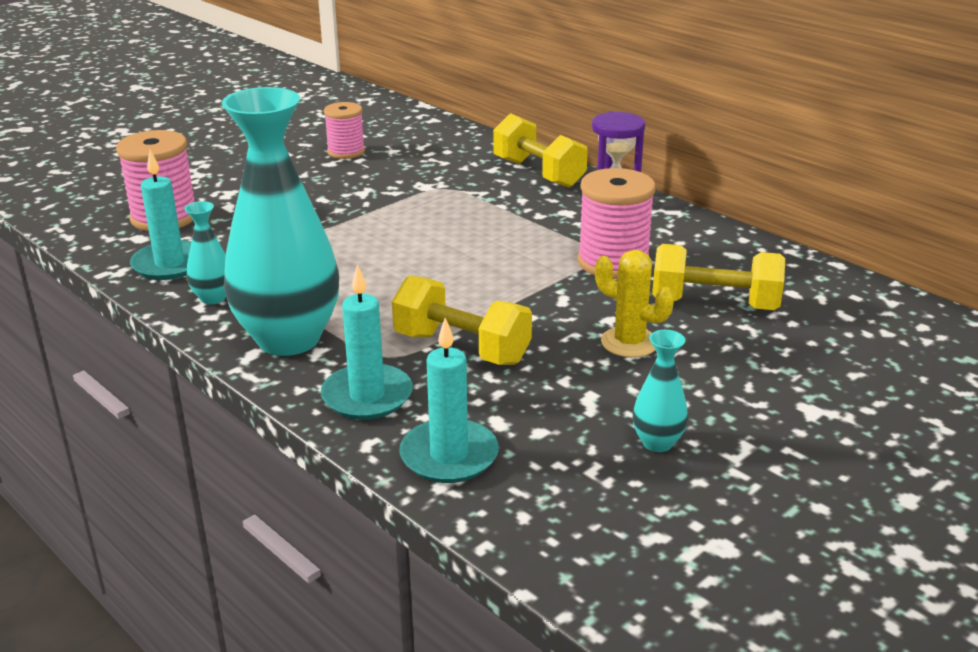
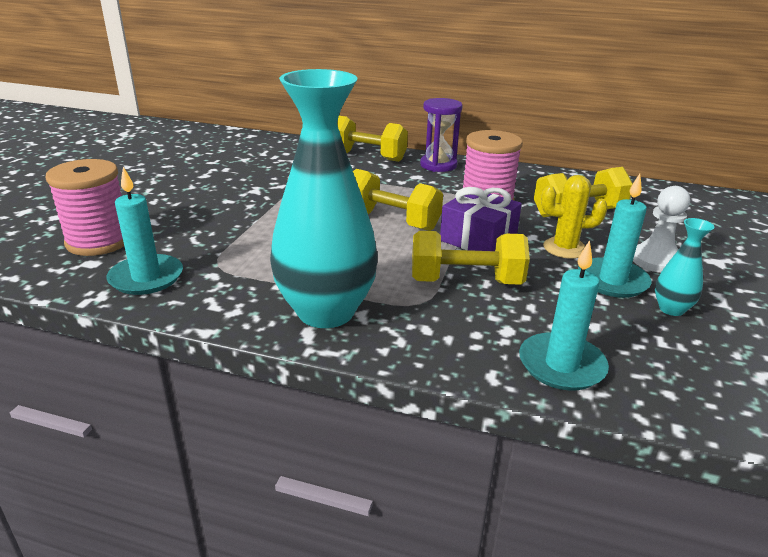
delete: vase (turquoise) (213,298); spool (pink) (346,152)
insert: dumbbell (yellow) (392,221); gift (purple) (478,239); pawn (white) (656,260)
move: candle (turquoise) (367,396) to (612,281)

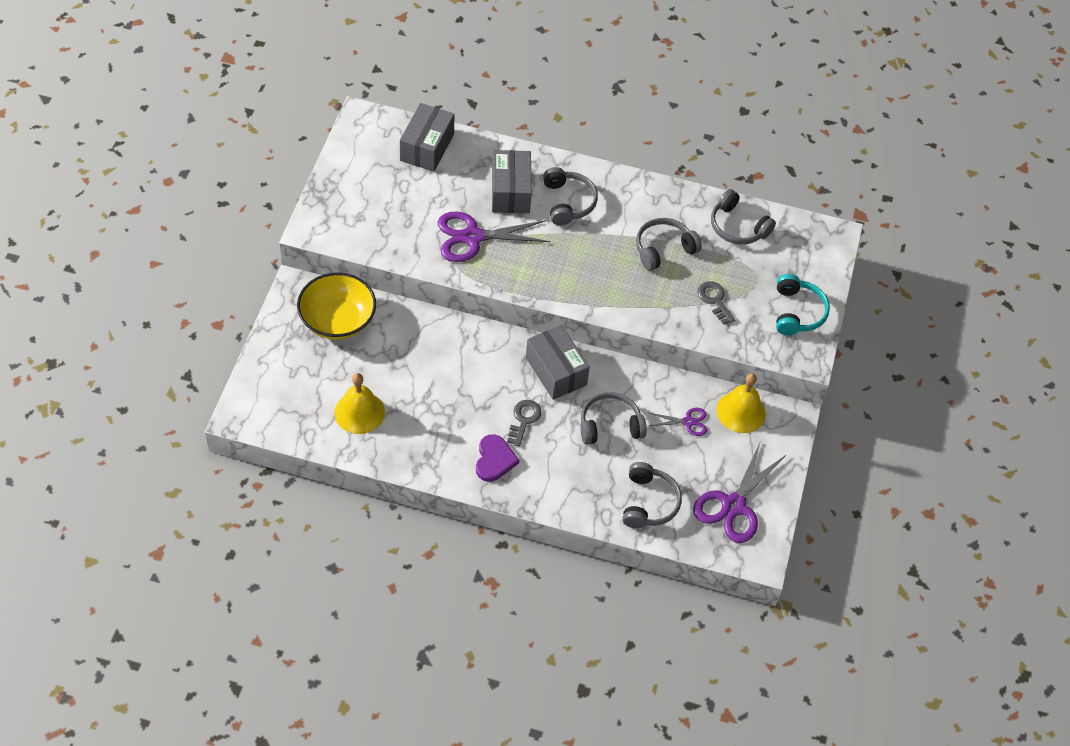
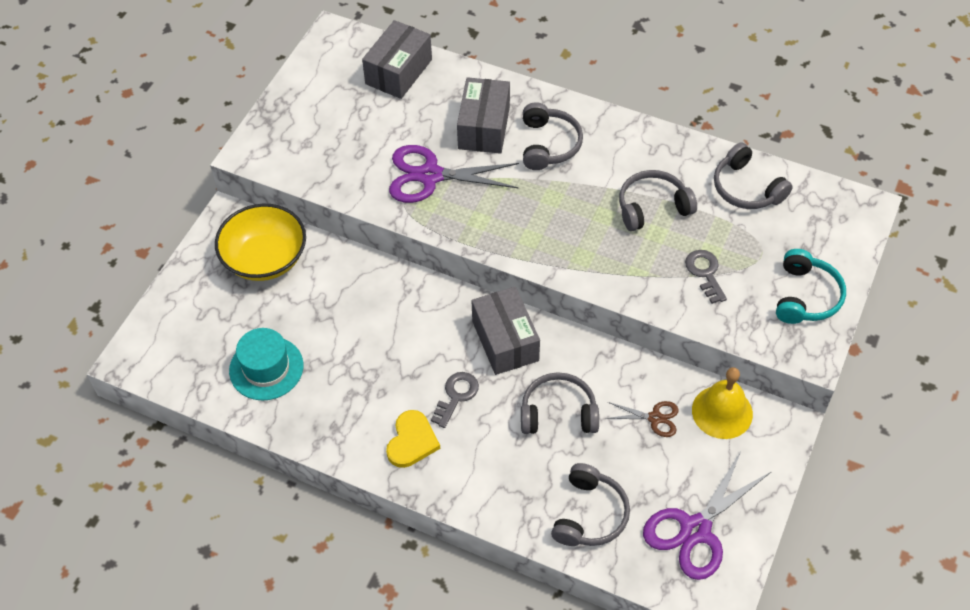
replace: bell (yellow) (359,412) to hat (turquoise) (266,368)
recolor: heart (purple) (494,460) to heart (yellow) (412,441); scissors (purple) (688,422) to scissors (brown) (655,418)

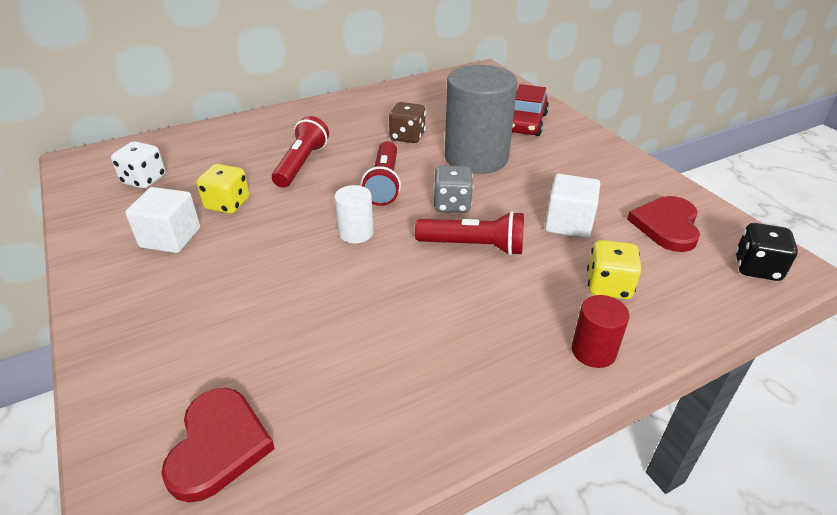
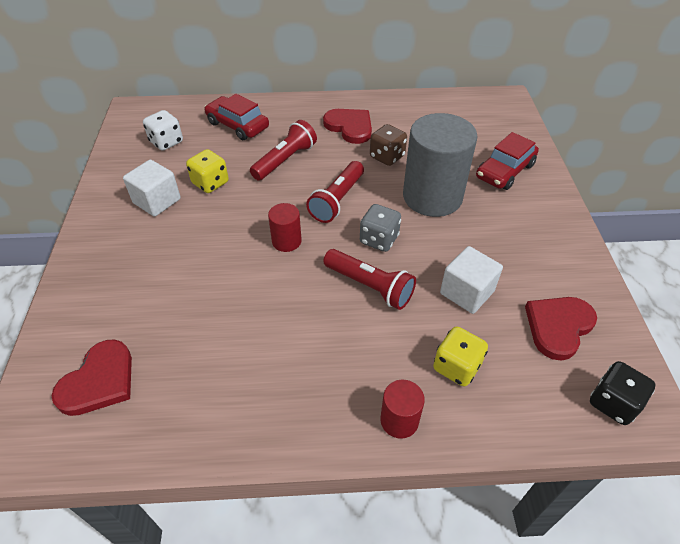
insert: car (red) (237,125); heart (red) (350,127)
recolor: cylinder (white) (356,233) to cylinder (red) (286,241)

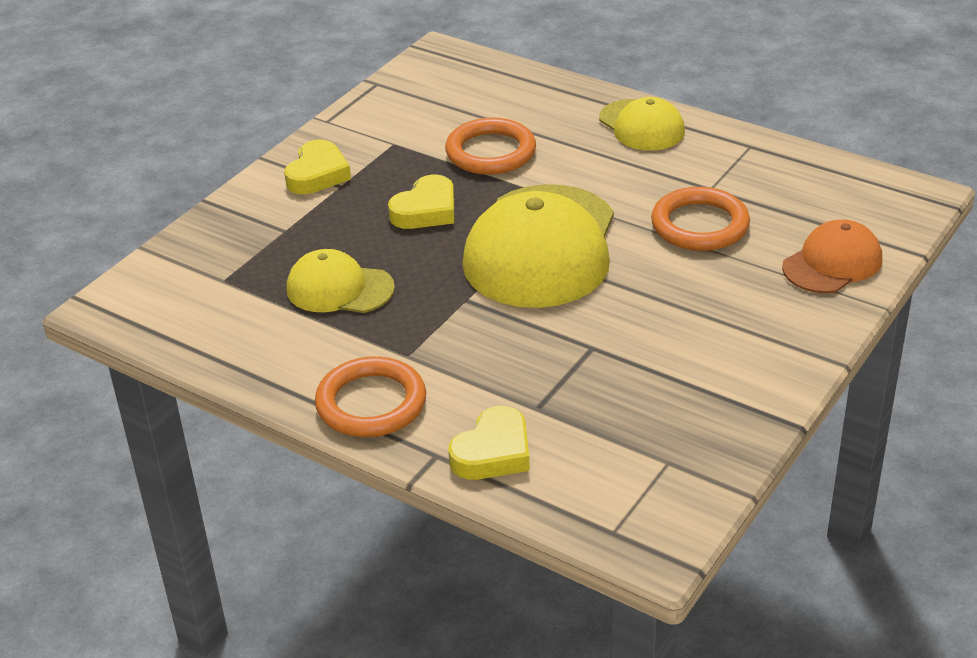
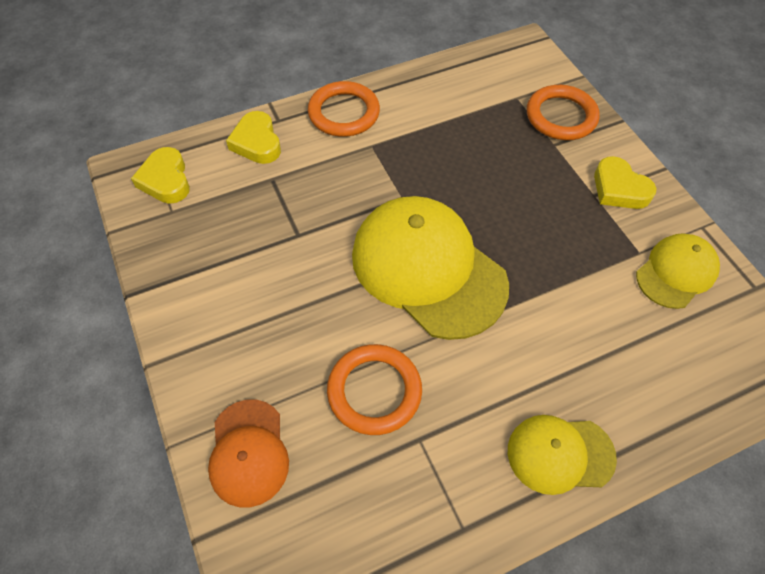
move: cap (yellow) (339,289) to (676,272); heart (yellow) (426,210) to (166,180); ring (orange) (490,152) to (561,116)

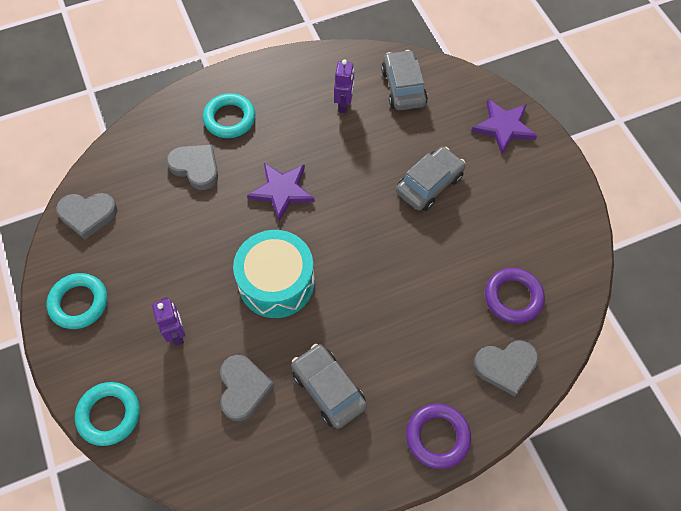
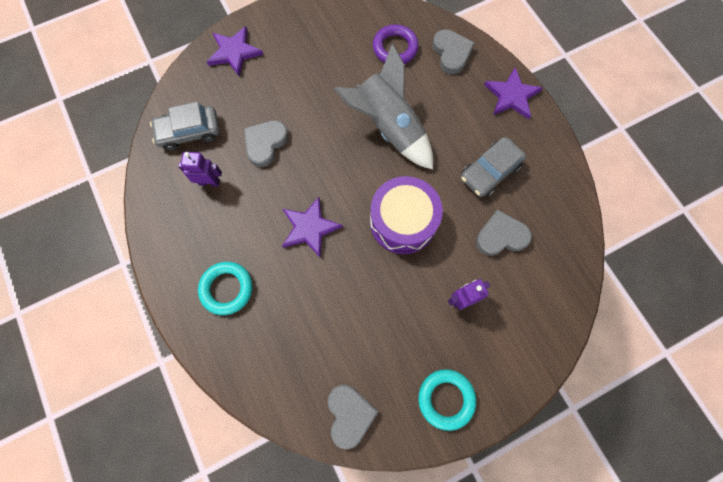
delete: ring (turquoise) (109,415); car (grey) (429,184)
insert: rocket (grey) (389,127)
move: heart (grey) (196,168) to (265,143)
replace: ring (purple) (437,437) to star (purple) (511,96)
recolor: drum (turquoise) (276,282) to drum (purple) (403,221)

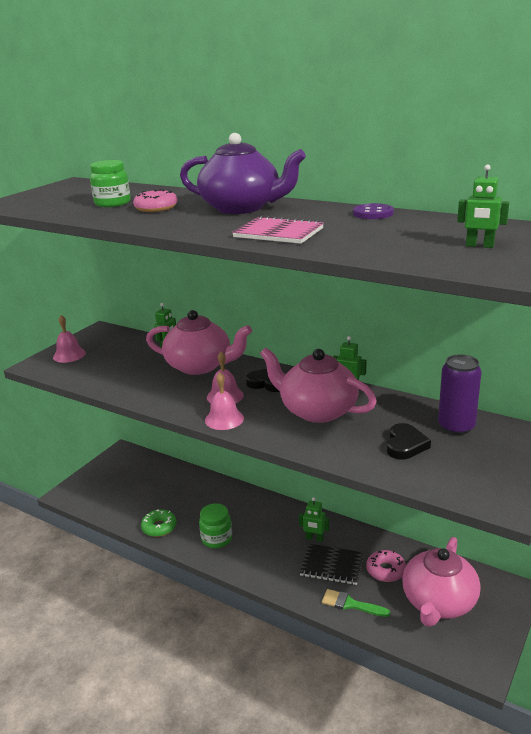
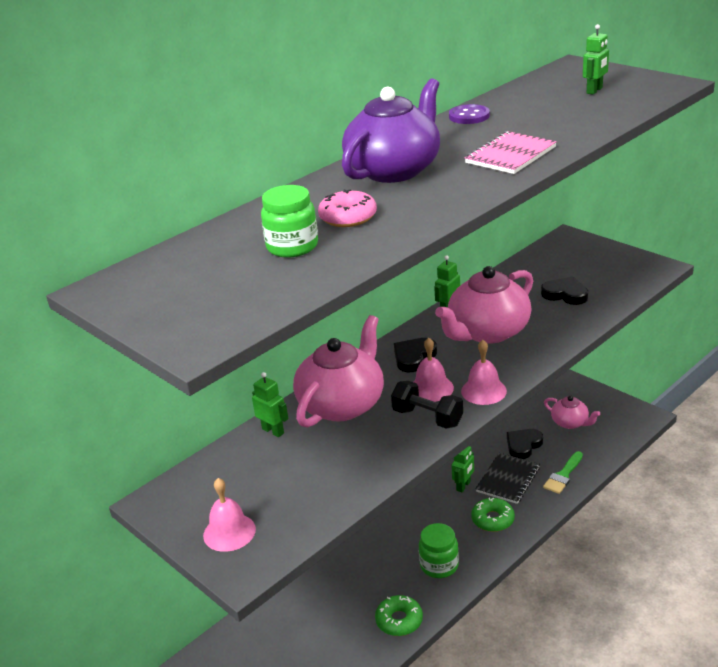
delete: can (purple) (456,427)
insert: dumbbell (black) (427,417); donut (green) (493,519)
replace: donut (pink) (386,570) to heart (black) (523,445)
resize: teapot (pink) (438,602) = (570,423) x0.54

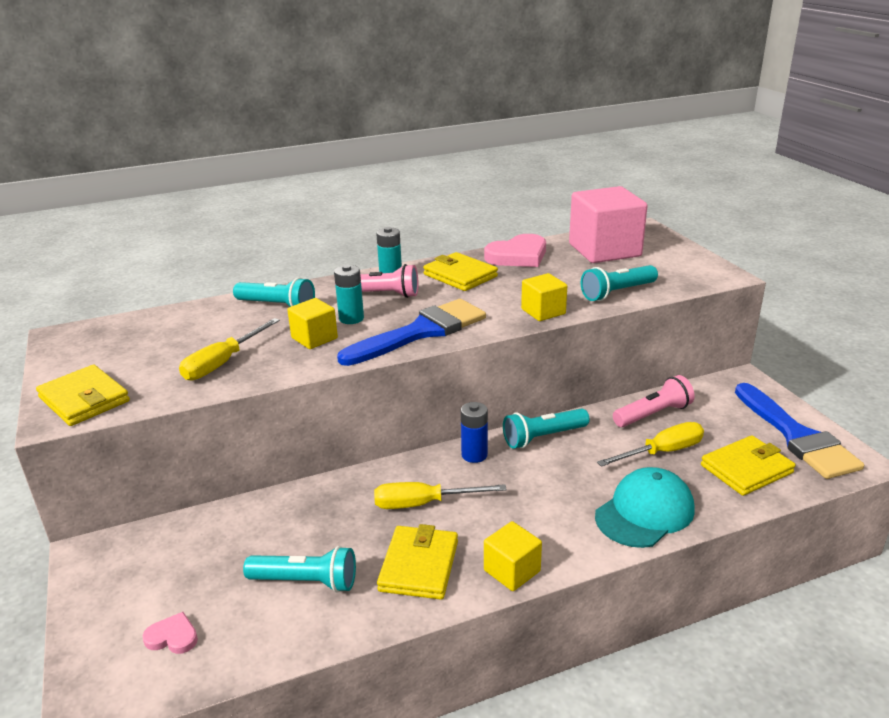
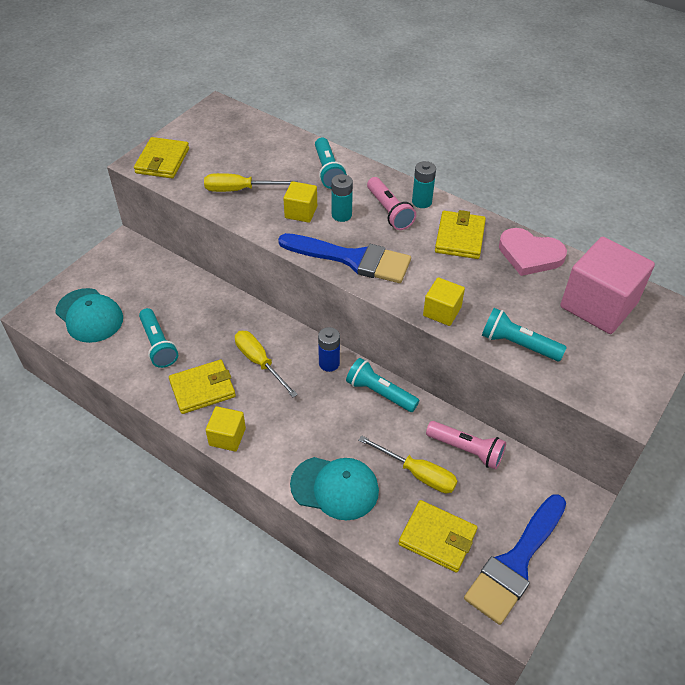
replace: heart (pink) (172,637) to cap (turquoise) (89,315)

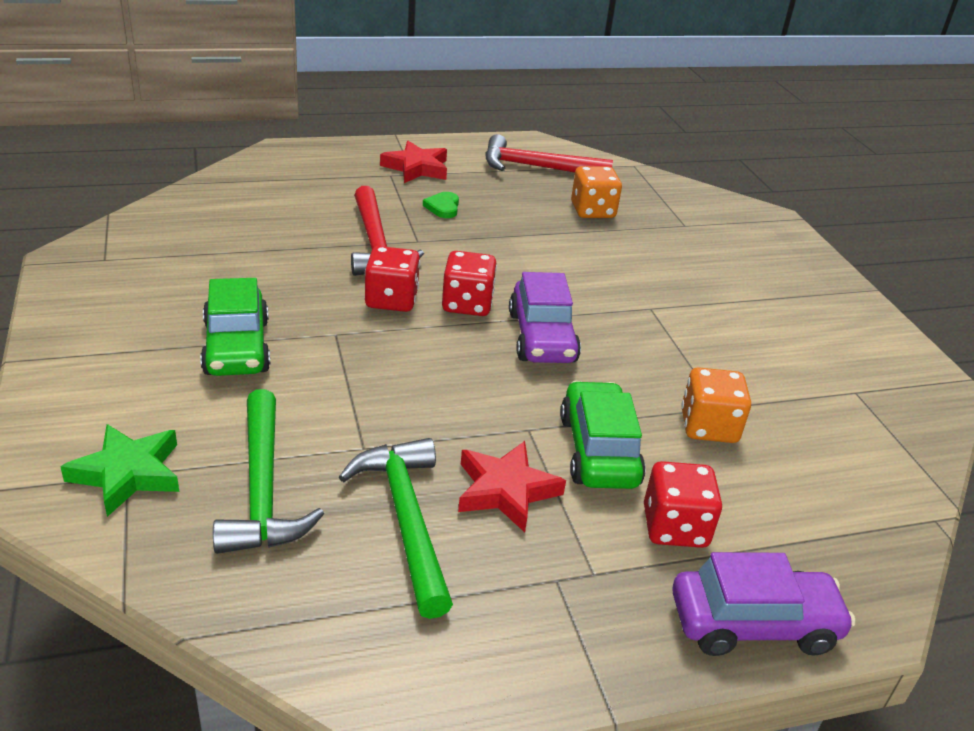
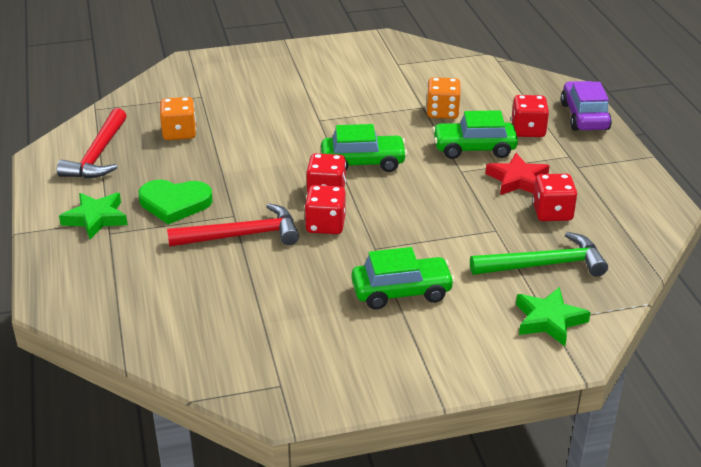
replace: hammer (green) (406,520) to dice (red) (552,212)
recolor: star (red) (416,168) to star (green) (96,218); car (purple) (542,337) to car (green) (363,163)
resize: heart (green) (443,207) = (175,203) x1.94

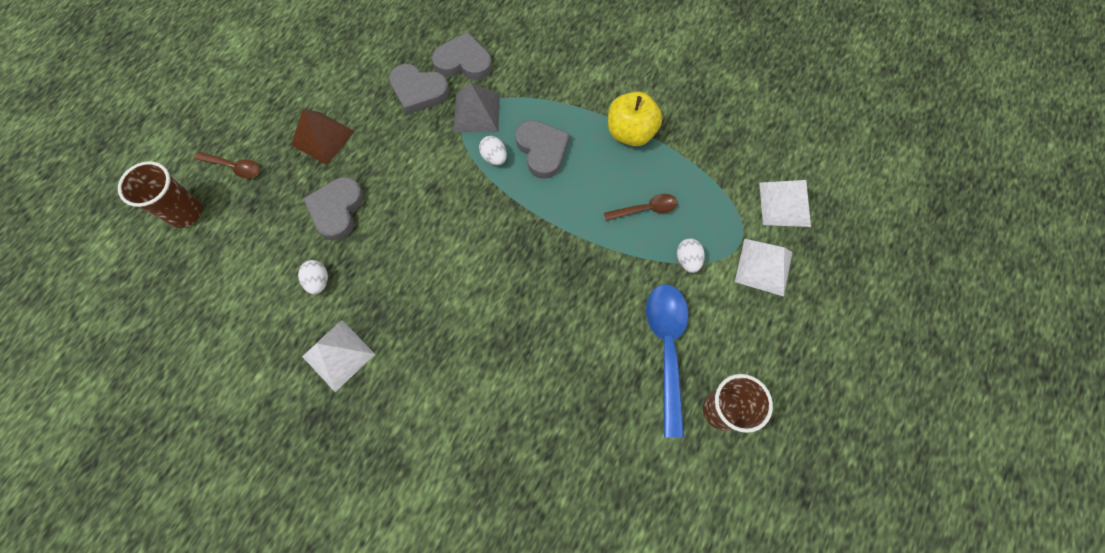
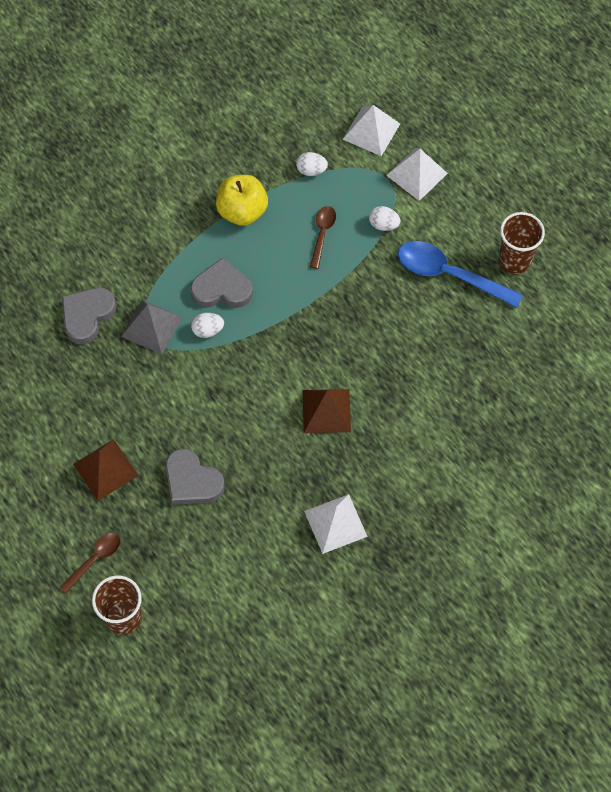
delete: heart (grey) (418,91)
insert: pyramid (brown) (326,411)
move: egg (white) (318,281) to (311,170)

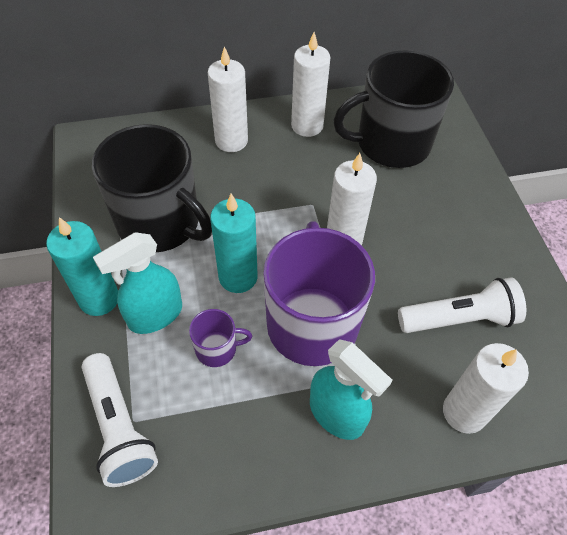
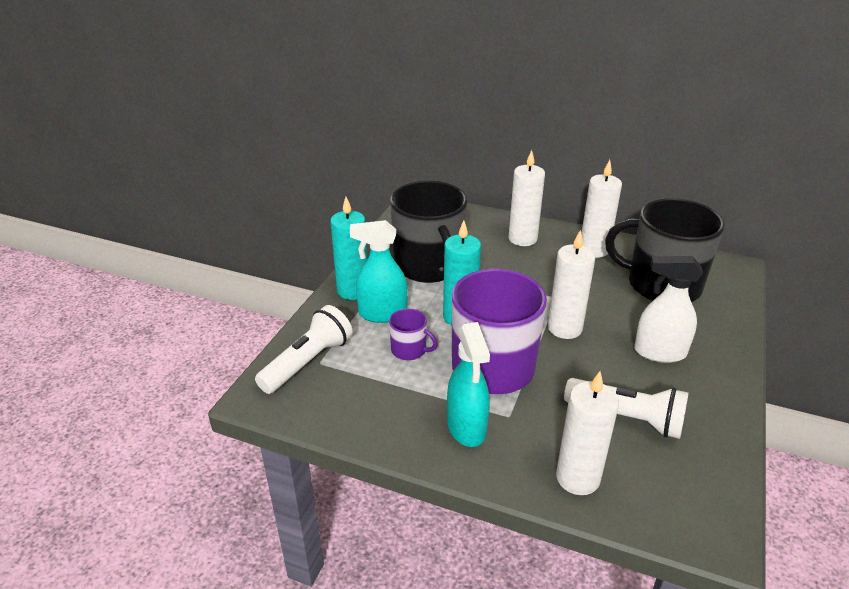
insert: spray bottle (white) (659,352)
rotate: flashlight (white) (119,427) = (308,362) 150 degrees counterclockwise

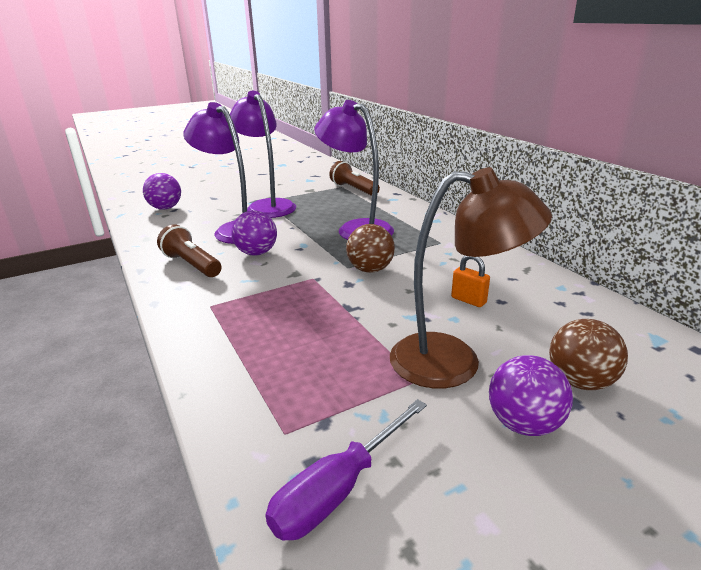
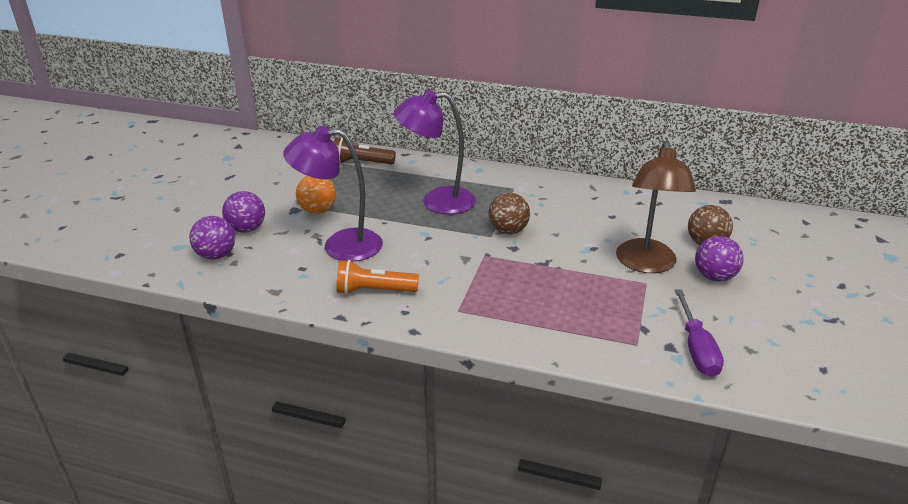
delete: padlock (orange) (468,300)
move: ball (purple) (256,253) to (247,229)
replace: lamp (purple) (267,206) to ball (orange) (318,211)
recolor: flashlight (brown) (191,264) to flashlight (orange) (374,291)
rotate: lamp (brown) (454,362) = (646,264) 135 degrees clockwise

